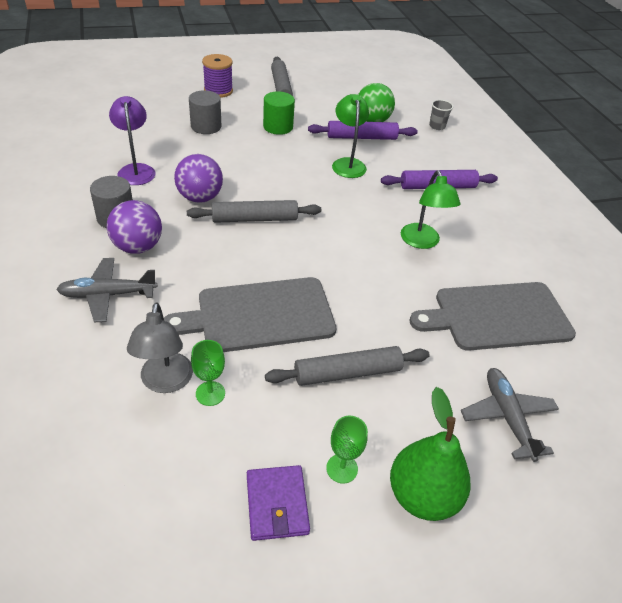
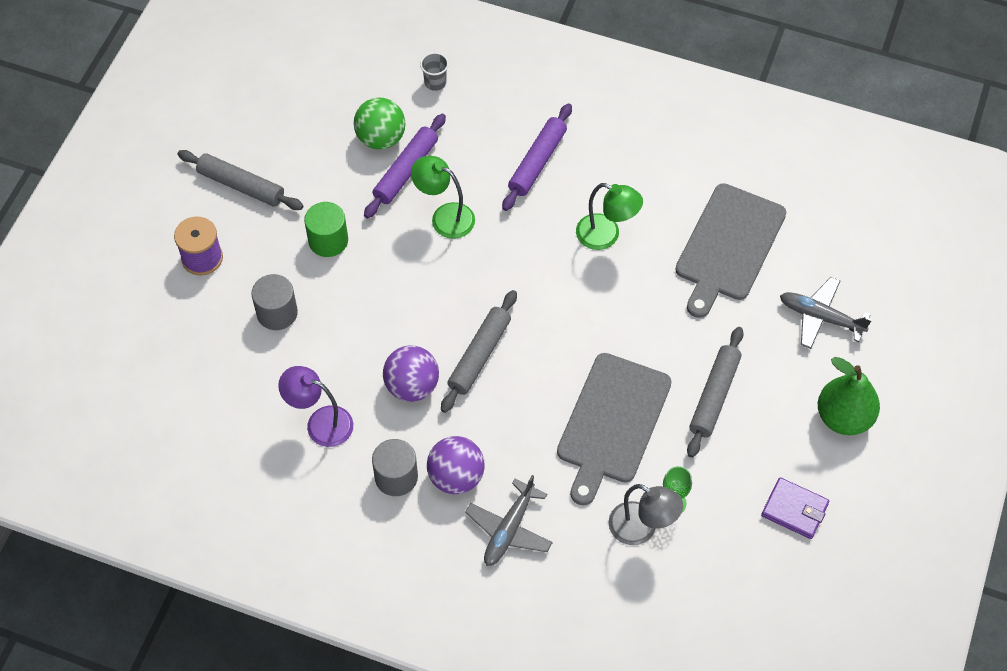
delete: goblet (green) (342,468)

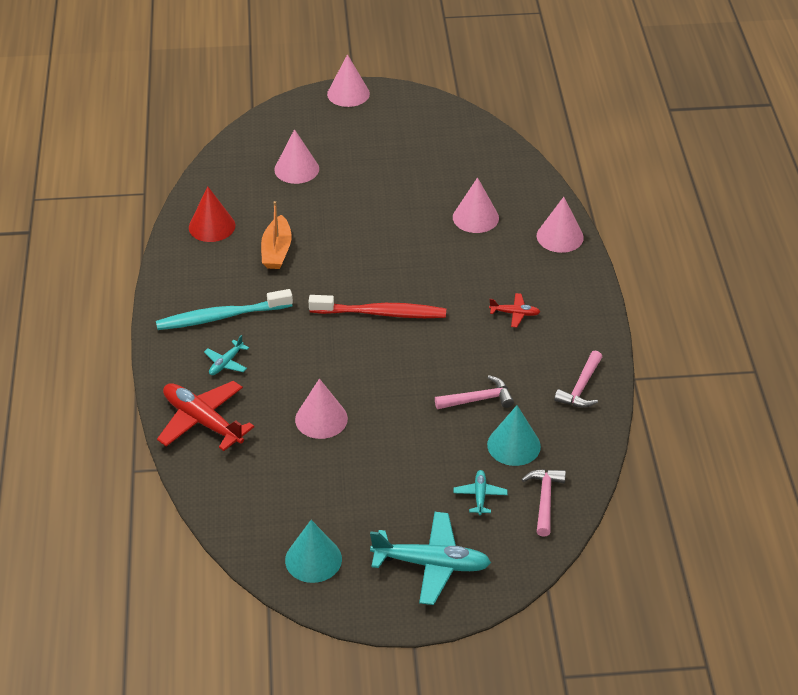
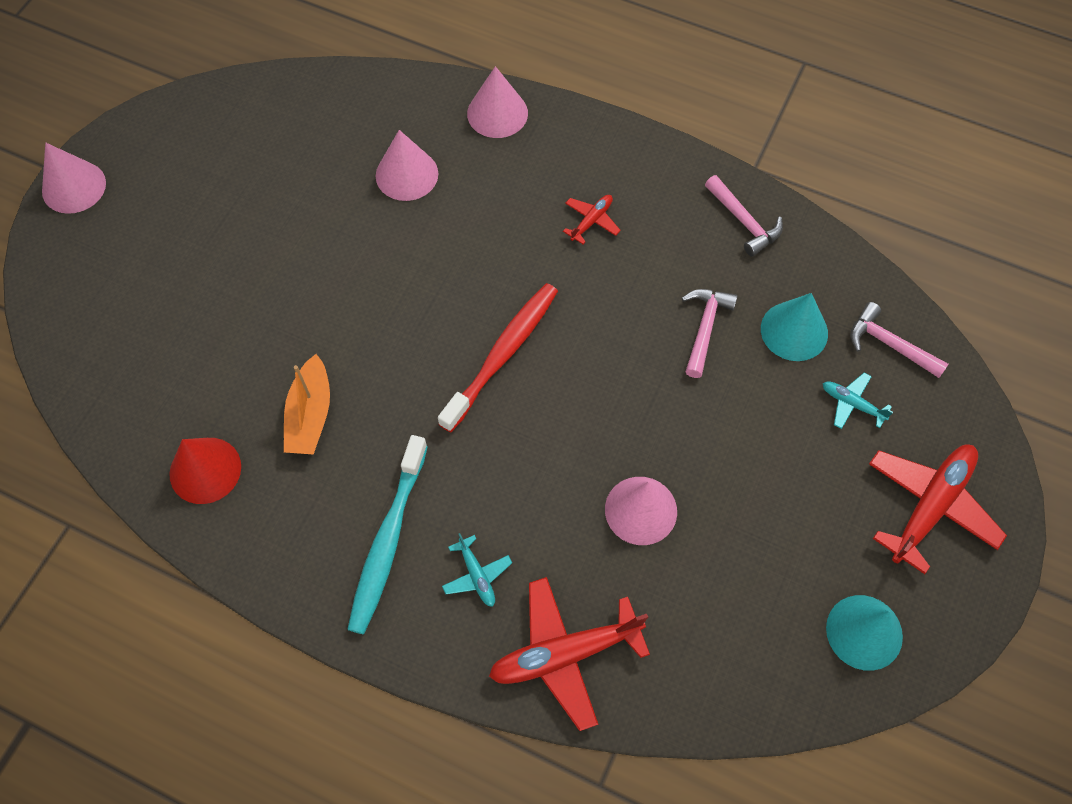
delete: cone (pink) (296,169)
recolor: plane (turquoise) (432,564) to plane (red) (930,506)
rotate: boat (orange) (276,251) = (310,415) 60 degrees clockwise

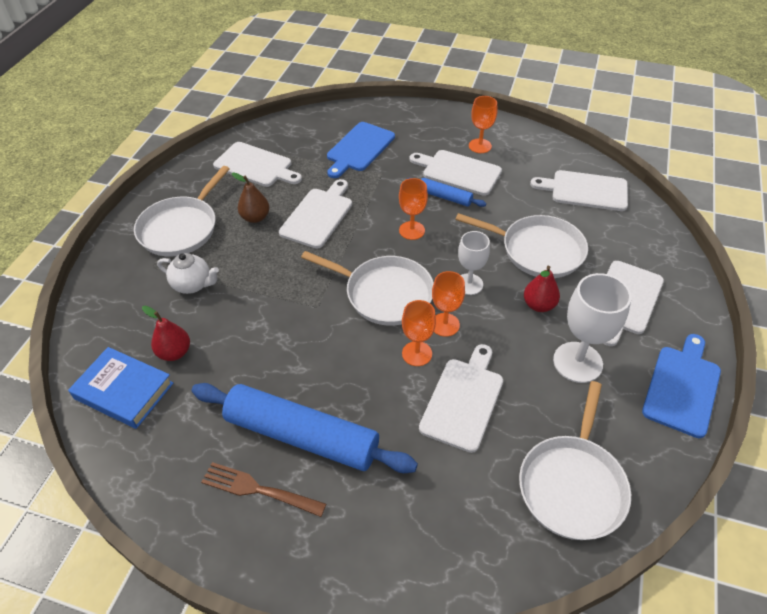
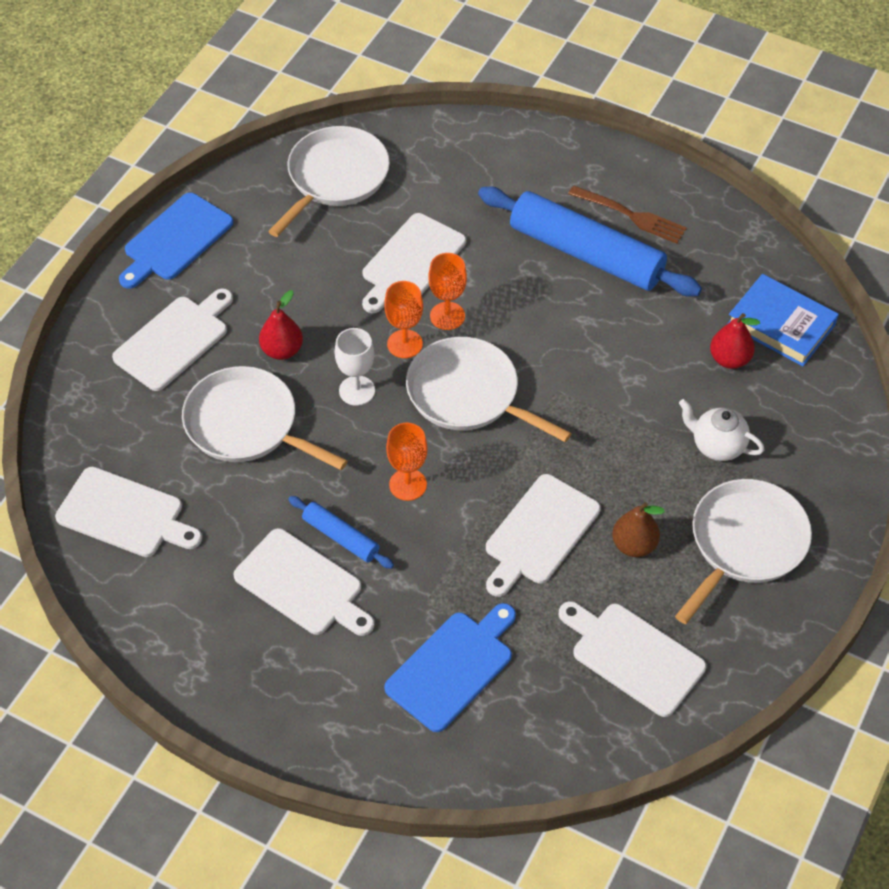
delete: goblet (orange) (480,146); goblet (white) (577,362)

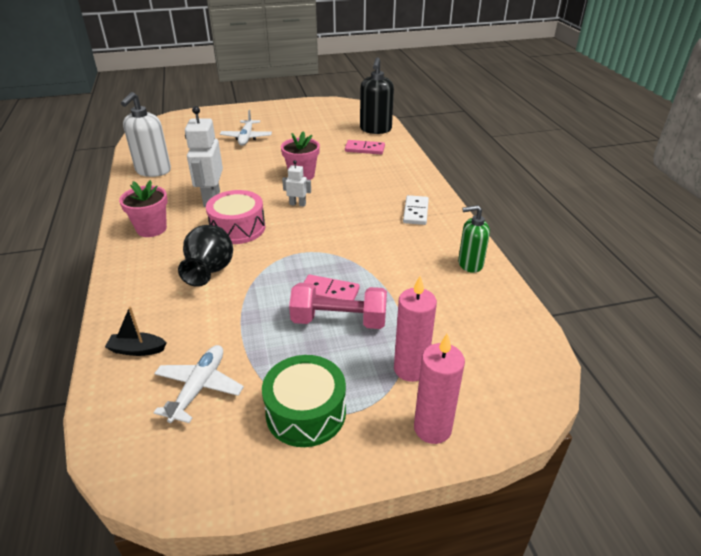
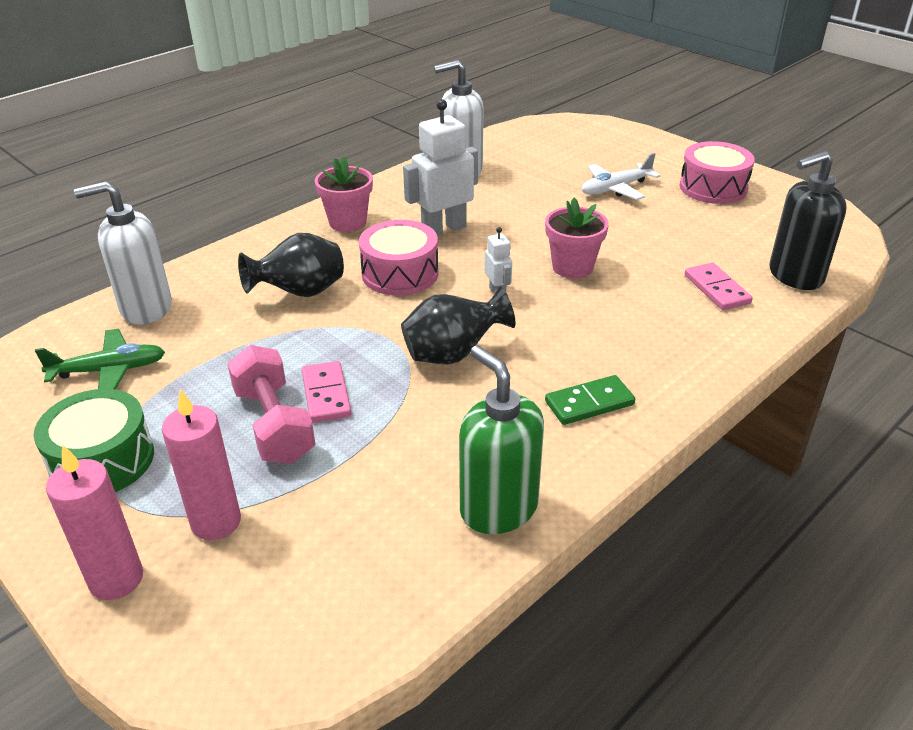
insert: vase (black) (453,354); drum (pink) (713,187)
replace: boat (black) (137,350) to soap dispenser (white) (146,308)
recolor: plane (white) (199,388) to plane (green) (109,371); domino (white) (416,212) to domino (green) (589,403)
resize: soap dispenser (green) (470,264) = (498,508) x1.51

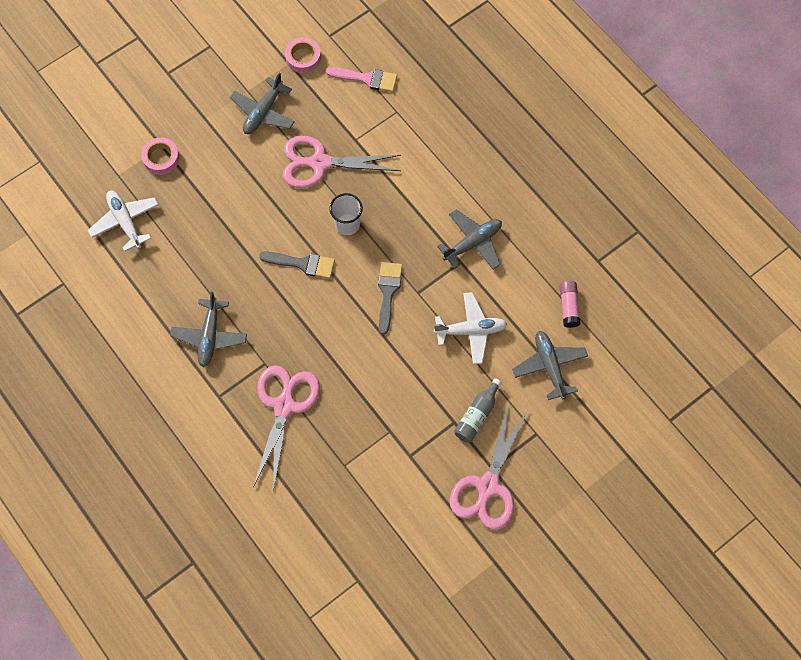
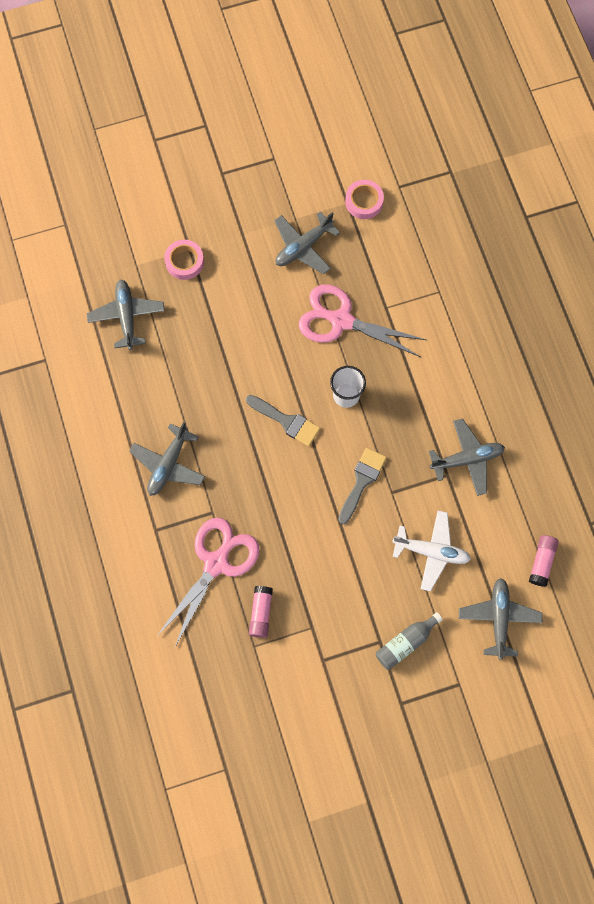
delete: brush (pink) (367,79); scissors (pink) (488,486)
insert: glue stick (pink) (261,613)
recolor: plane (white) (125,222) to plane (grey) (127,316)

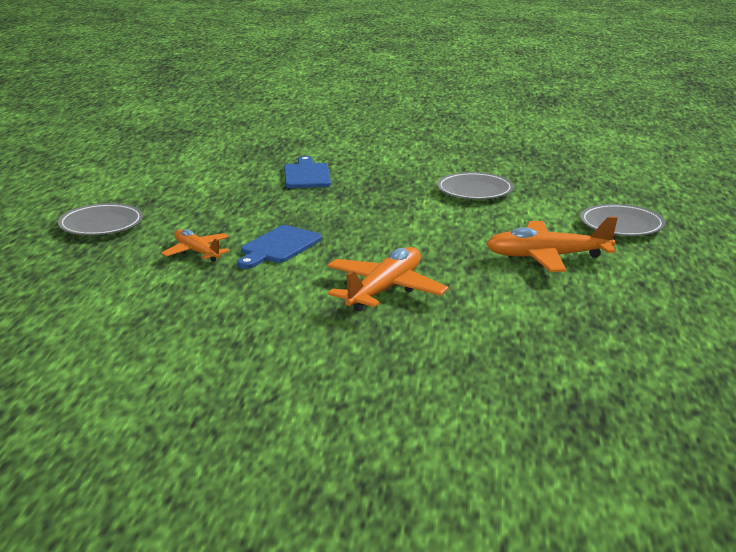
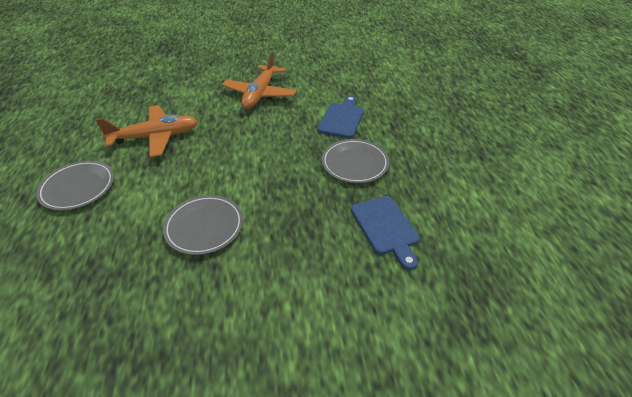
delete: plane (orange) (197,252)
move: plate (grey) (101,224) to (355,164)

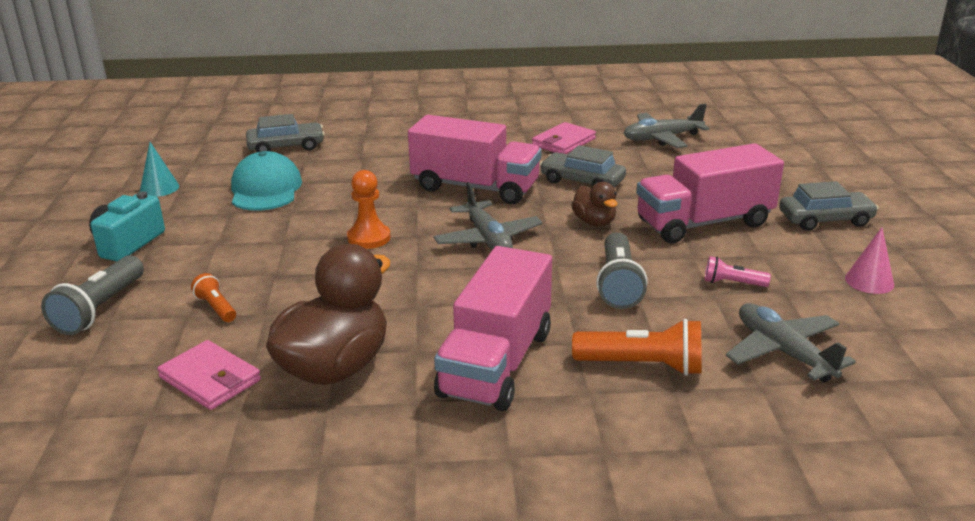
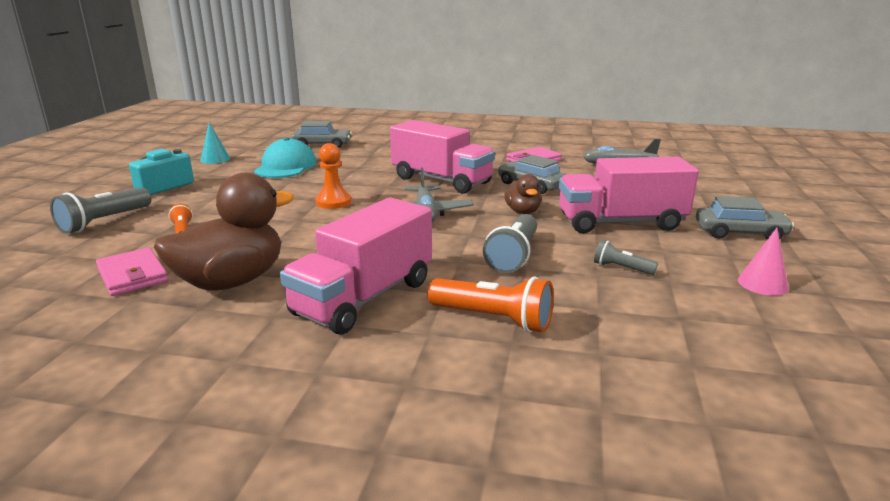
delete: plane (grey) (783,352)
recolor: flashlight (pink) (732,283) to flashlight (grey) (621,268)

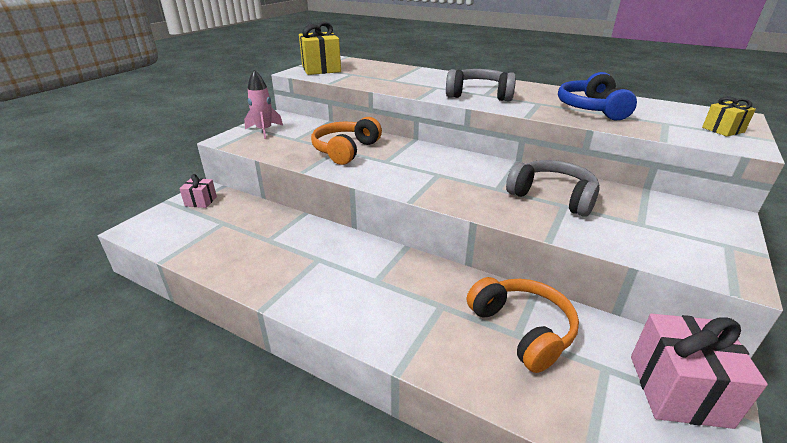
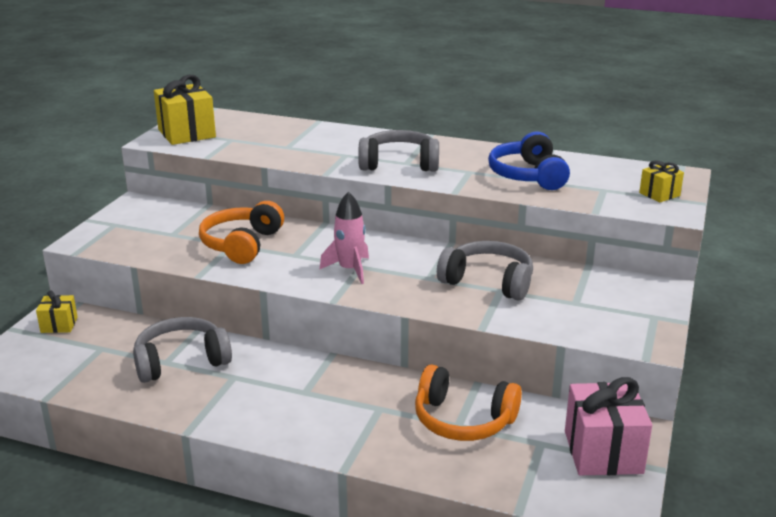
insert: headphones (grey) (181,361)
move: rocket (pink) (264,130) to (350,270)
recolor: gift (pink) (201,201) to gift (yellow) (59,325)
rotate: headphones (orange) (522,329) = (463,420) 150 degrees clockwise

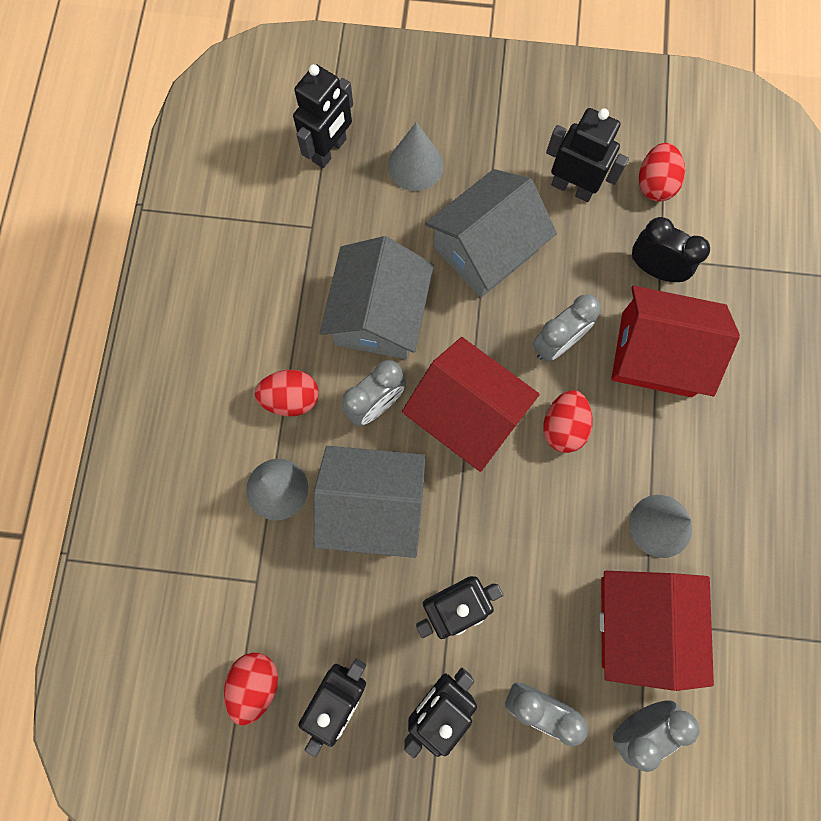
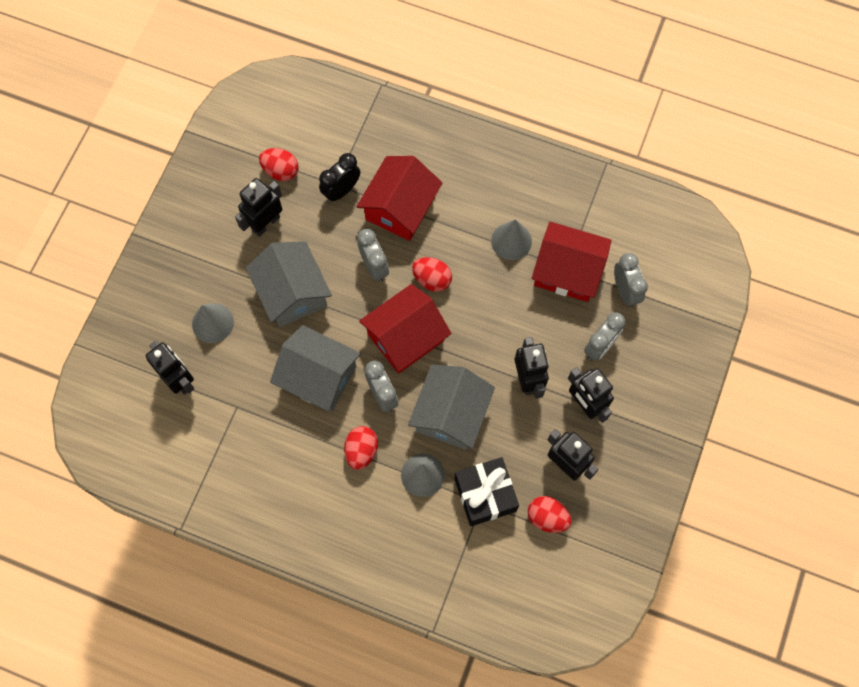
insert: gift (black) (485,495)

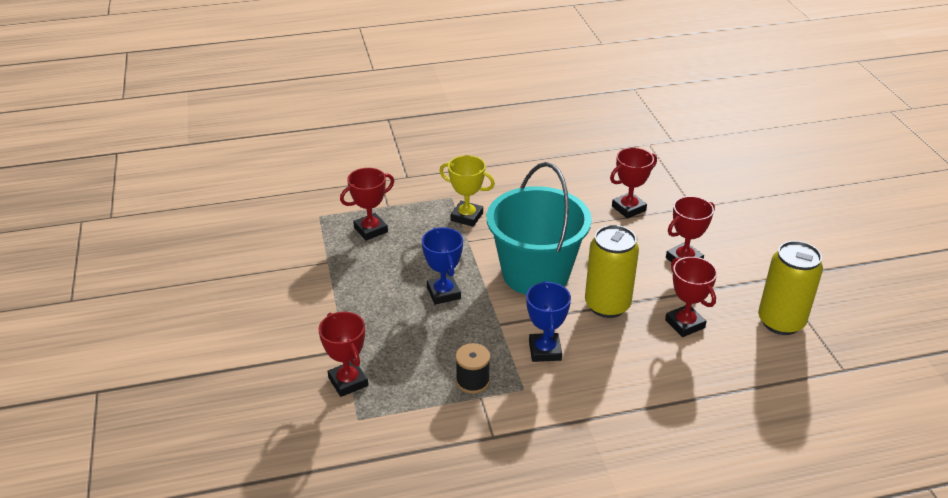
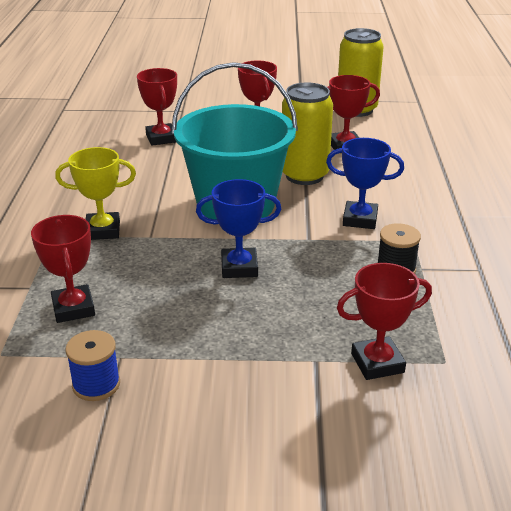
insert: spool (blue) (96,384)
rotate: trophy (yellow) (467,217) = (103,230) 45 degrees clockwise

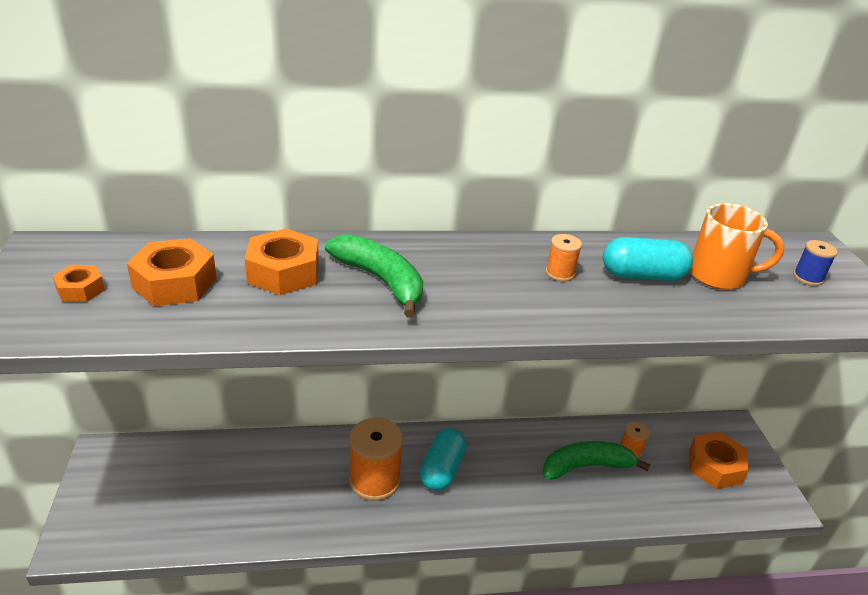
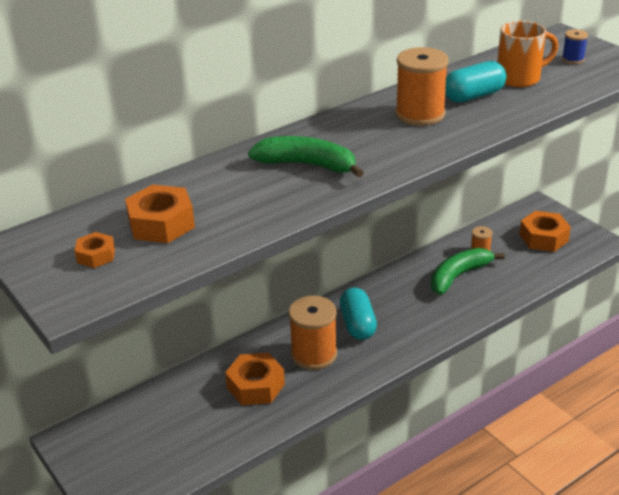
move: nut (orange) (283,272) to (255,386)
resize: spool (orange) (560,273) = (420,114) x2.04

